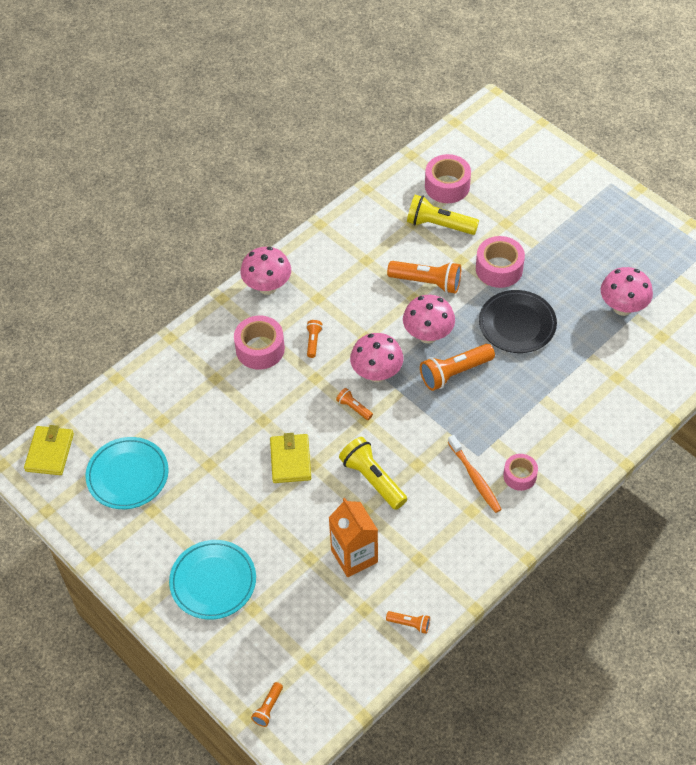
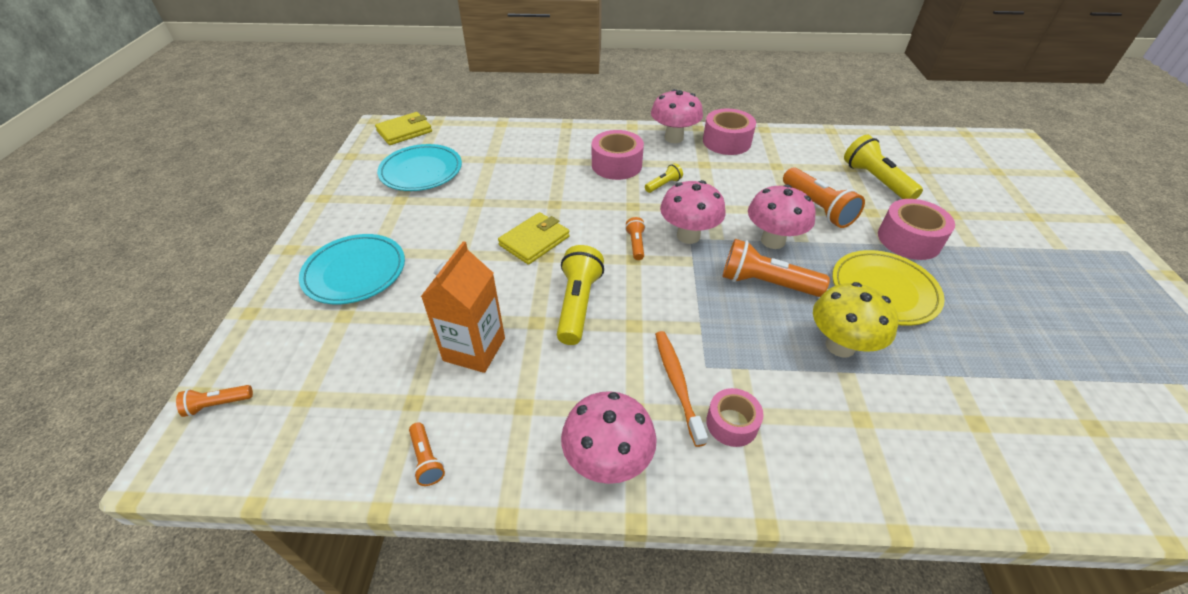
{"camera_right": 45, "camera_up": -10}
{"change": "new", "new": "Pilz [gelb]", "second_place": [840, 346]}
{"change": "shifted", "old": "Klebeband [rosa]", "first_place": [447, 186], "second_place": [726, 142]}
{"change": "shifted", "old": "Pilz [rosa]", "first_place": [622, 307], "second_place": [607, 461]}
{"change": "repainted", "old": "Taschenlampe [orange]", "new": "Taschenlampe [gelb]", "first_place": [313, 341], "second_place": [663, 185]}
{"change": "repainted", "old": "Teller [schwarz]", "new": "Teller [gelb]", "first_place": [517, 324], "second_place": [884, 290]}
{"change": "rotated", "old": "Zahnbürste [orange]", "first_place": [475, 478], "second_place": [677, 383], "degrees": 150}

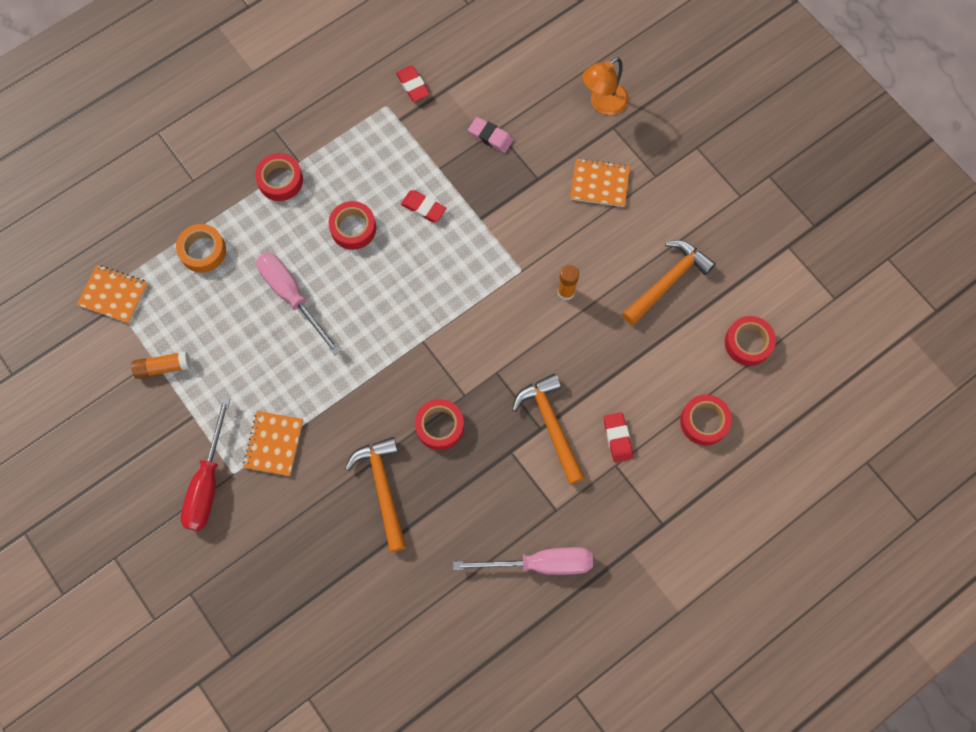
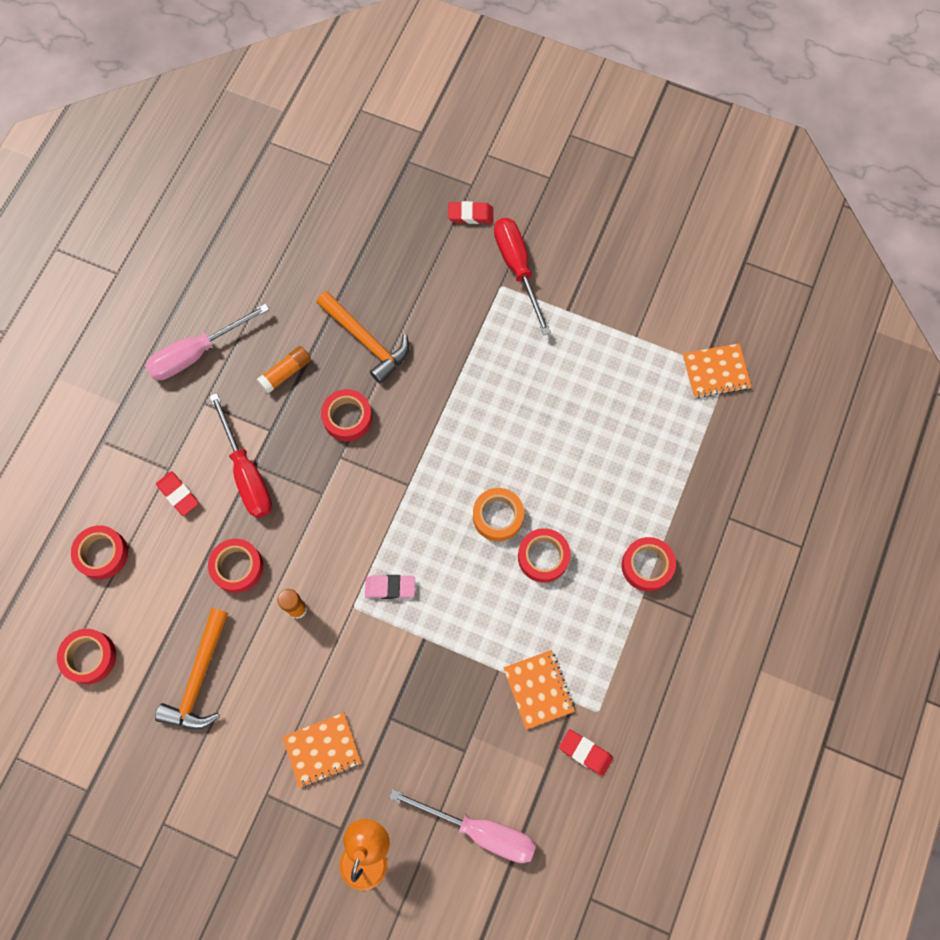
{"camera_right": 150, "camera_up": 0}
{"change": "new", "new": "Klebeband [rot]", "second_place": [237, 567]}
{"change": "shifted", "old": "Klebestift [orange]", "first_place": [163, 367], "second_place": [286, 372]}
{"change": "shifted", "old": "Klebeband [orange]", "first_place": [203, 251], "second_place": [498, 516]}
{"change": "shifted", "old": "Notizbuch [orange]", "first_place": [273, 444], "second_place": [539, 689]}
{"change": "shifted", "old": "Schraubenzieher [rosa]", "first_place": [292, 296], "second_place": [480, 830]}
{"change": "shifted", "old": "Radiergummi [rot]", "first_place": [423, 208], "second_place": [470, 215]}
{"change": "shifted", "old": "Radiergummi [rosa]", "first_place": [490, 137], "second_place": [390, 587]}
{"change": "swapped", "old": "Hammer [orange]", "new": "Schraubenzieher [rot]", "first_place": [550, 425], "second_place": [247, 473]}

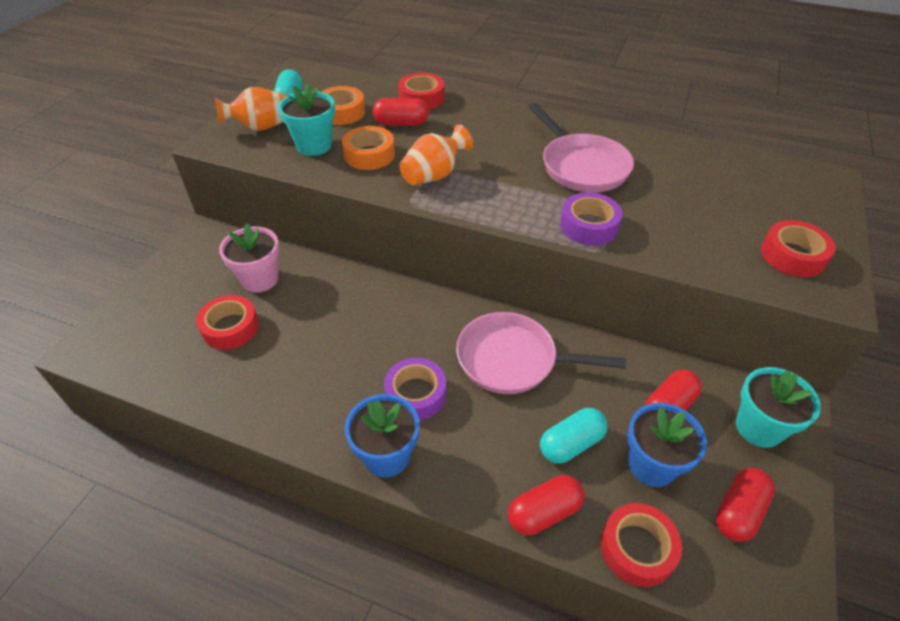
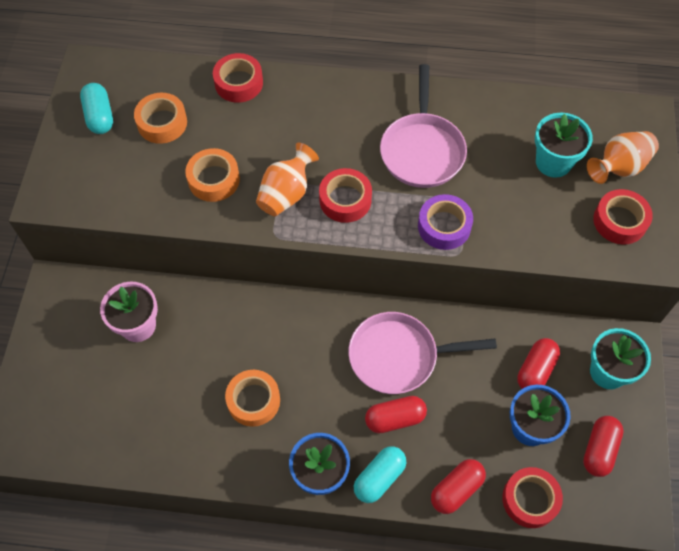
{"camera_right": -15, "camera_up": 15}
{"change": "gone", "old": "Klebeband [lila]", "first_place": [416, 394]}
{"change": "new", "new": "Klebeband [orange]", "second_place": [253, 400]}
{"change": "shifted", "old": "Klebeband [rot]", "first_place": [230, 328], "second_place": [345, 200]}
{"change": "shifted", "old": "Vase [orange]", "first_place": [261, 127], "second_place": [619, 167]}
{"change": "shifted", "old": "Blumentopf [türkis]", "first_place": [314, 146], "second_place": [553, 162]}
{"change": "shifted", "old": "Kapsel [rot]", "first_place": [401, 123], "second_place": [395, 418]}
{"change": "shifted", "old": "Kapsel [türkis]", "first_place": [571, 444], "second_place": [379, 478]}
{"change": "rotated", "old": "Pfanne [rosa]", "first_place": [581, 166], "second_place": [422, 150], "degrees": 45}

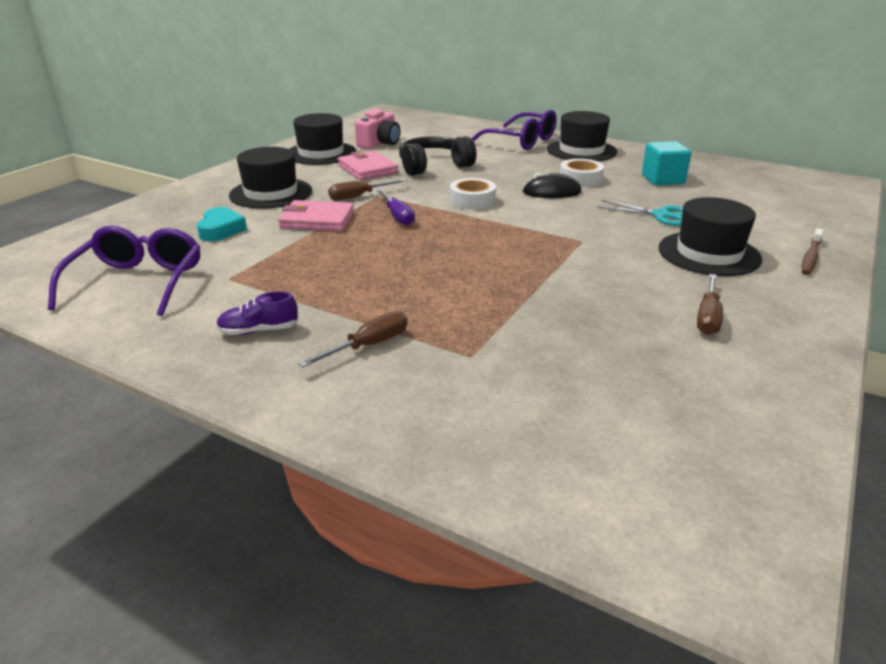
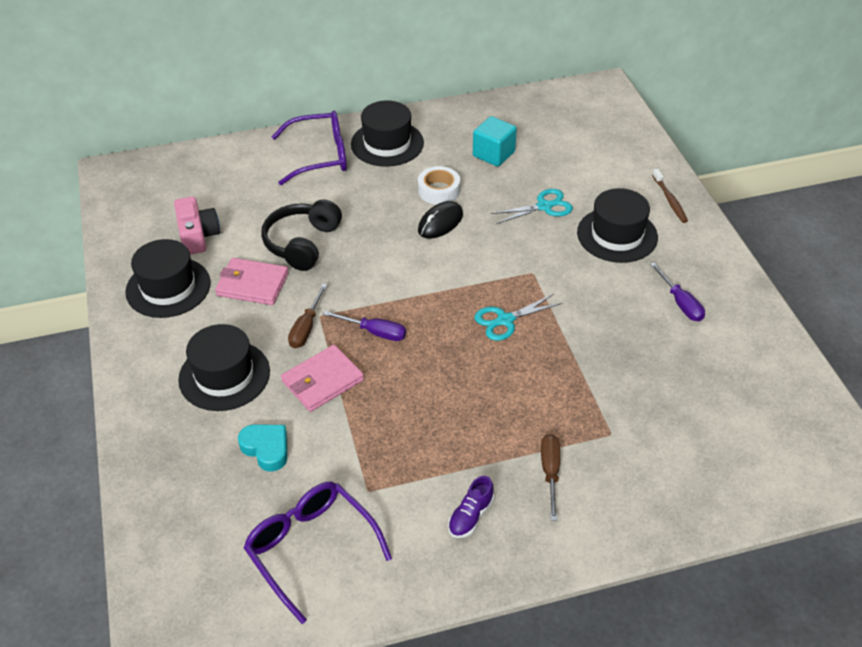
{"camera_right": -45, "camera_up": 15}
{"change": "gone", "old": "Klebeband [weiß]", "first_place": [472, 201]}
{"change": "new", "new": "Schere [türkis]", "second_place": [505, 320]}
{"change": "repainted", "old": "Schraubenzieher [braun]", "new": "Schraubenzieher [lila]", "first_place": [708, 317], "second_place": [680, 303]}

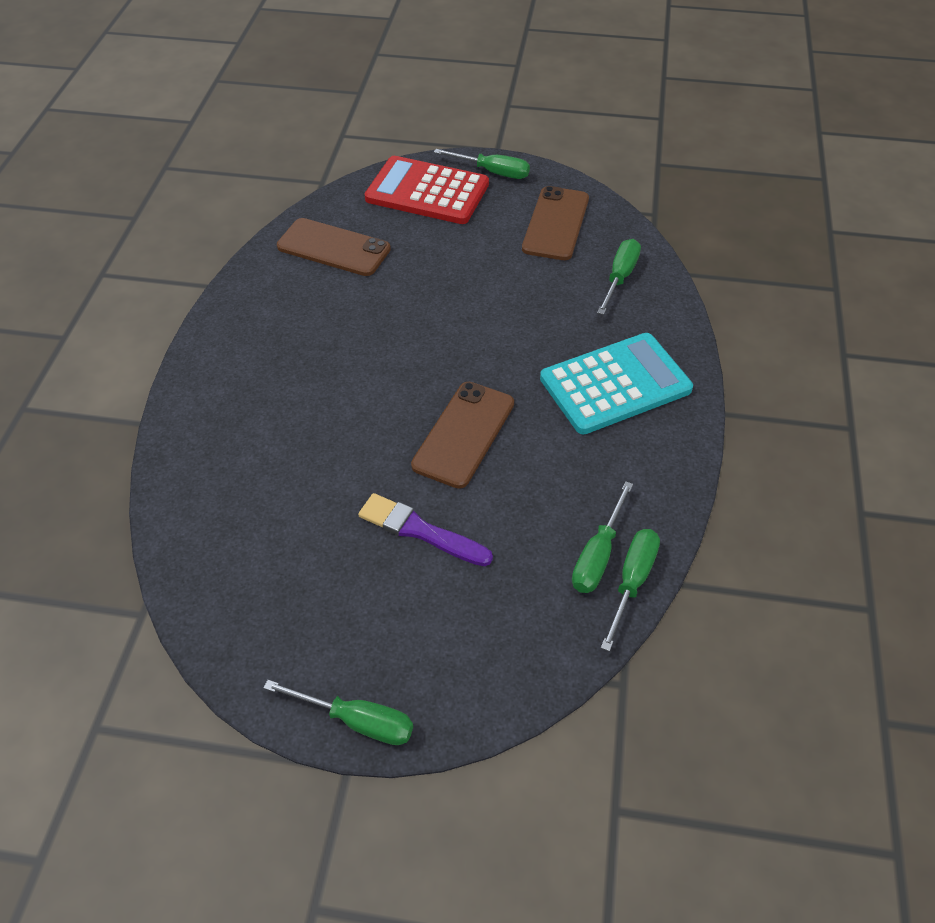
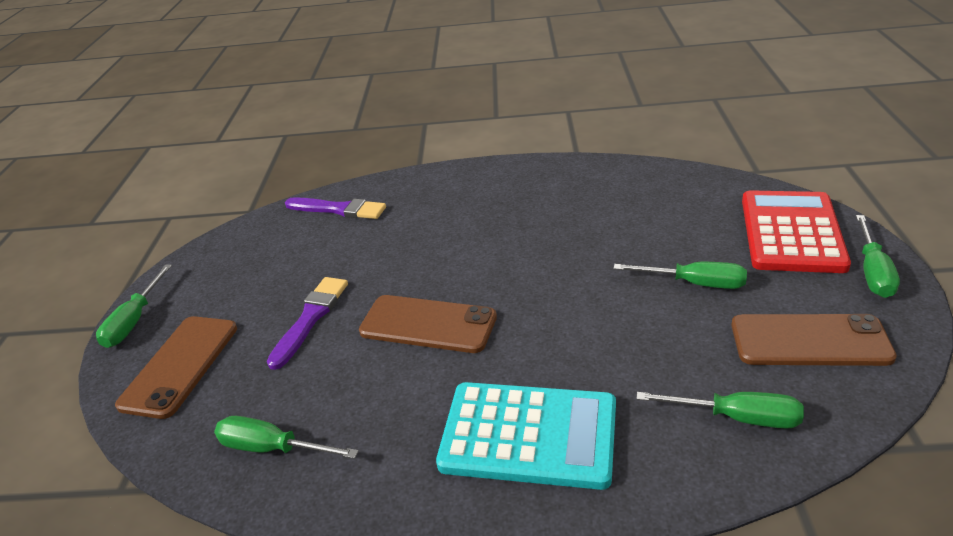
{"camera_right": 85, "camera_up": -15}
{"change": "new", "new": "Pinsel [lila]", "second_place": [338, 209]}
{"change": "shifted", "old": "Handy [braun]", "first_place": [333, 248], "second_place": [180, 365]}
{"change": "shifted", "old": "Schraubenzieher [grün]", "first_place": [632, 582], "second_place": [694, 283]}
{"change": "rotated", "old": "Taschenrechner [türkis]", "first_place": [615, 384], "second_place": [528, 435], "degrees": -45}

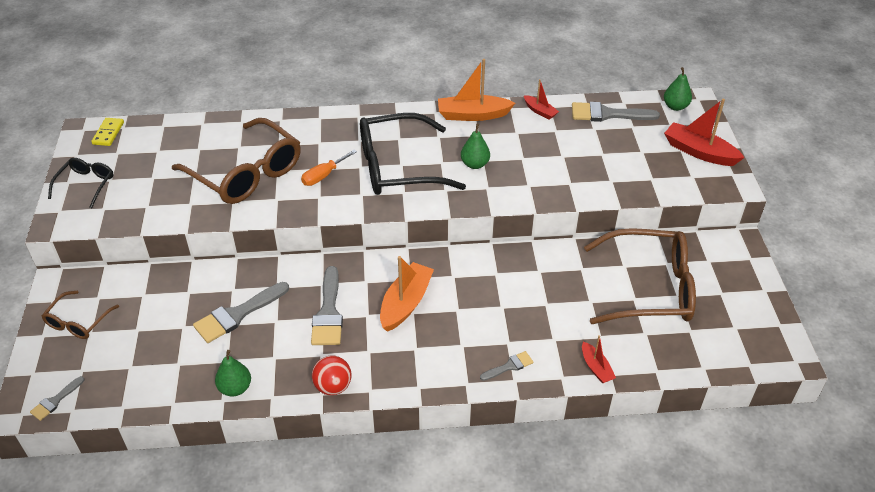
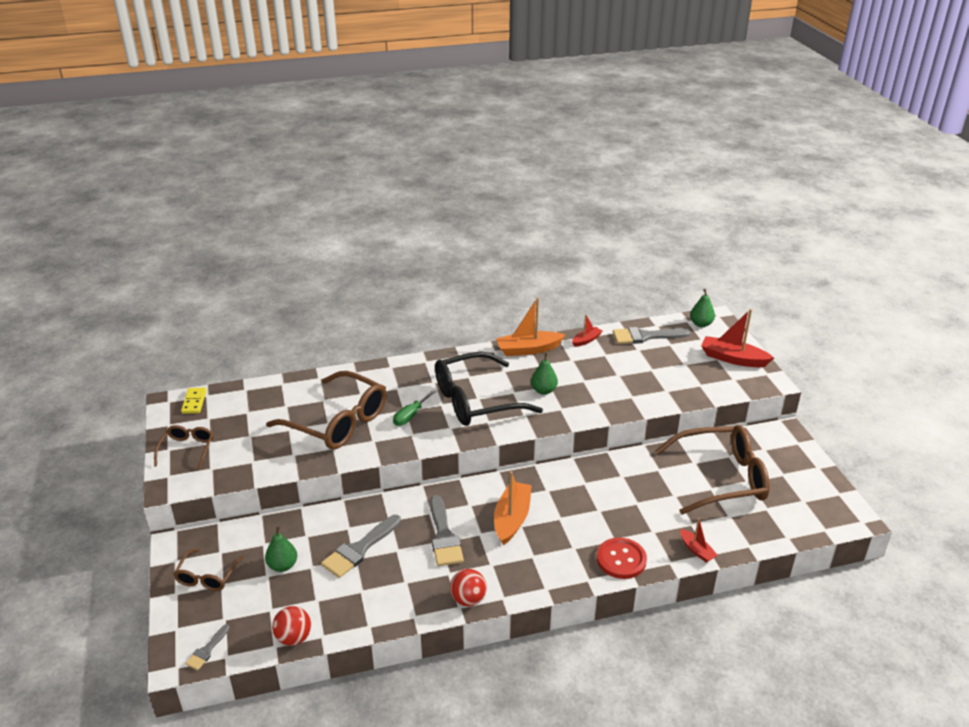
{"camera_right": -10, "camera_up": -10}
{"change": "new", "new": "Ball [rot]", "second_place": [294, 638]}
{"change": "shifted", "old": "Birne [grün]", "first_place": [235, 388], "second_place": [282, 566]}
{"change": "swapped", "old": "Pinsel [grau]", "new": "Knopf [rot]", "first_place": [509, 366], "second_place": [621, 559]}
{"change": "repainted", "old": "Brille [schwarz]", "new": "Brille [braun]", "first_place": [86, 185], "second_place": [187, 450]}
{"change": "repainted", "old": "Schraubenzieher [orange]", "new": "Schraubenzieher [grün]", "first_place": [323, 176], "second_place": [410, 416]}
{"change": "rotated", "old": "Boot [rot]", "first_place": [540, 111], "second_place": [586, 340], "degrees": -75}

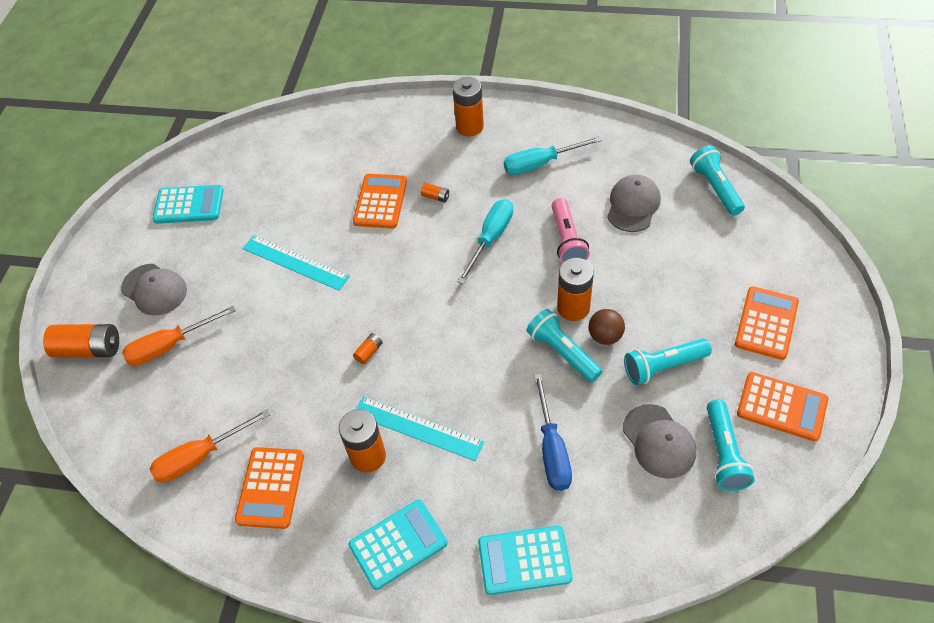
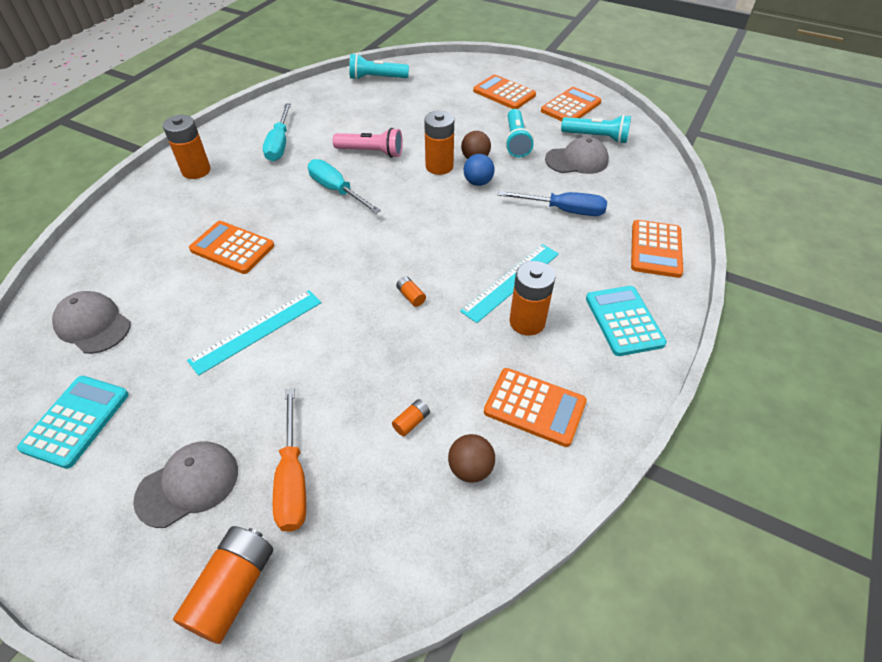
{"camera_right": -75, "camera_up": -5}
{"change": "shifted", "old": "Batterie [orange]", "first_place": [435, 197], "second_place": [411, 422]}
{"change": "shifted", "old": "Kappe [grau]", "first_place": [633, 205], "second_place": [93, 324]}
{"change": "swapped", "old": "Schraubenzieher [orange]", "new": "Ball [braun]", "first_place": [201, 456], "second_place": [470, 468]}
{"change": "swapped", "old": "Taschenlampe [türkis]", "new": "Ball [blau]", "first_place": [562, 352], "second_place": [478, 182]}
{"change": "repainted", "old": "Taschenrechner [türkis]", "new": "Taschenrechner [orange]", "first_place": [524, 560], "second_place": [656, 249]}

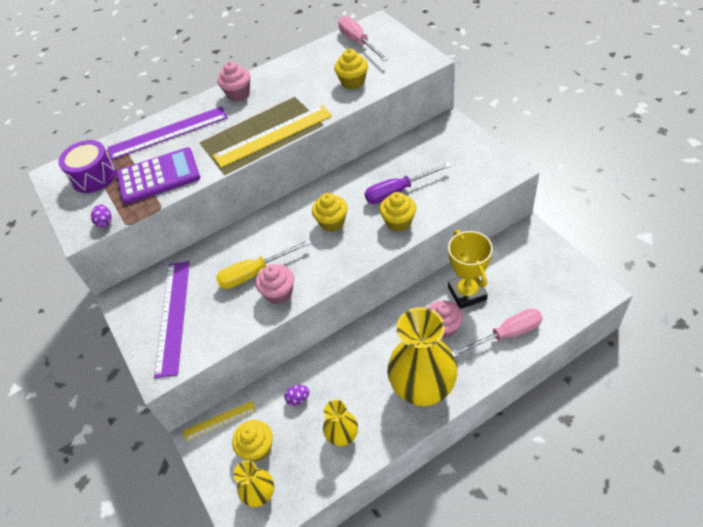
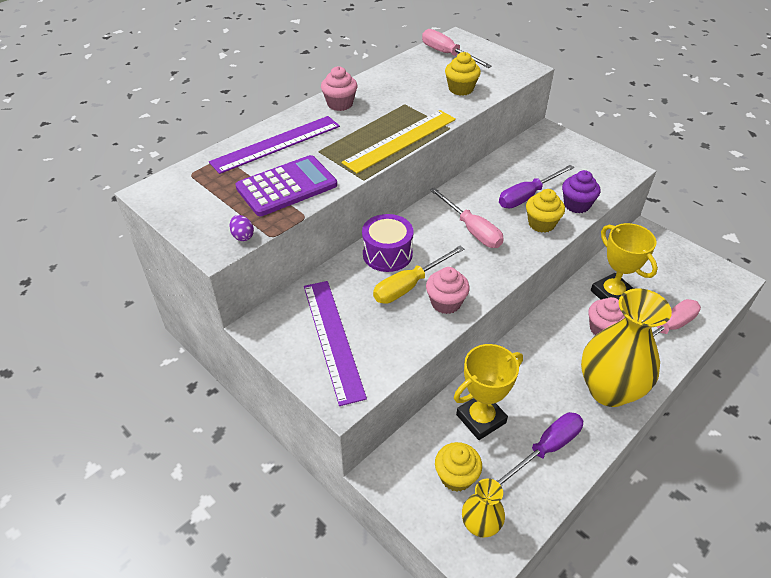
{"camera_right": -20, "camera_up": -5}
{"change": "gone", "old": "Lineal [gelb]", "first_place": [219, 420]}
{"change": "new", "new": "Muffin [lila]", "second_place": [576, 205]}
{"change": "shifted", "old": "Trommel [lila]", "first_place": [94, 176], "second_place": [387, 254]}
{"change": "swapped", "old": "Ei [lila]", "new": "Pokal [gelb]", "first_place": [298, 399], "second_place": [481, 418]}
{"change": "swapped", "old": "Muffin [gelb]", "new": "Schraubenzieher [rosa]", "first_place": [332, 222], "second_place": [471, 229]}
{"change": "swapped", "old": "Vase [gelb]", "new": "Schraubenzieher [lila]", "first_place": [343, 436], "second_place": [546, 449]}

